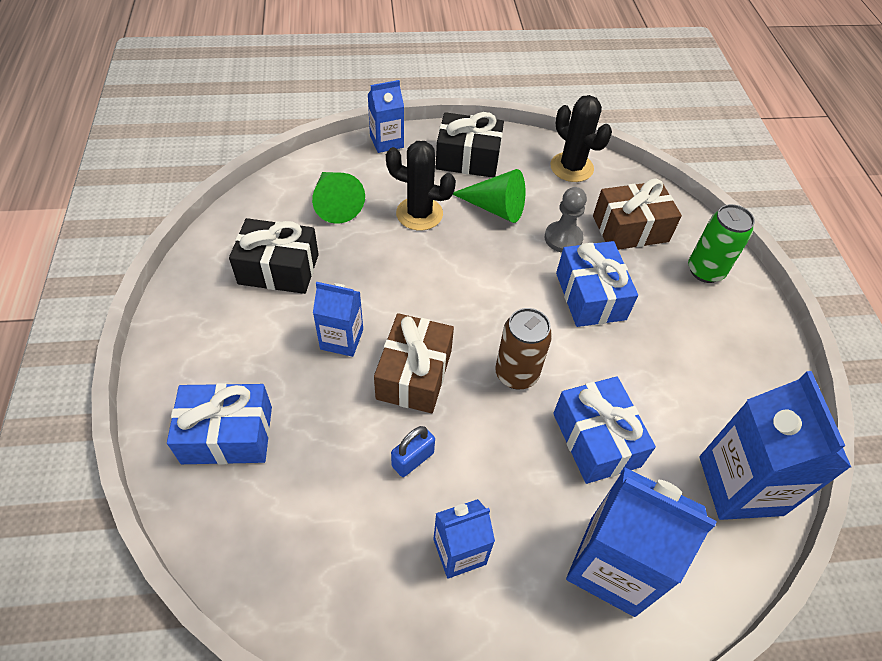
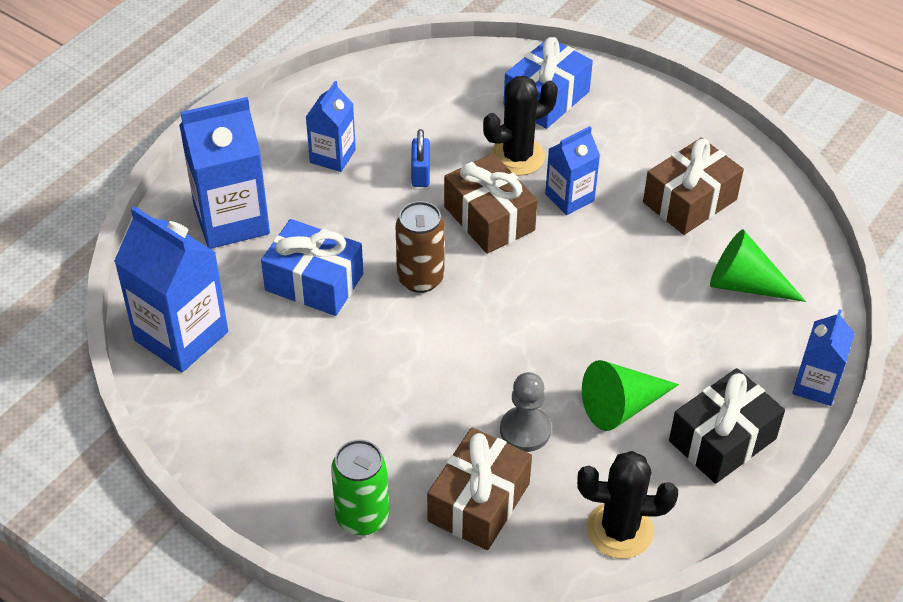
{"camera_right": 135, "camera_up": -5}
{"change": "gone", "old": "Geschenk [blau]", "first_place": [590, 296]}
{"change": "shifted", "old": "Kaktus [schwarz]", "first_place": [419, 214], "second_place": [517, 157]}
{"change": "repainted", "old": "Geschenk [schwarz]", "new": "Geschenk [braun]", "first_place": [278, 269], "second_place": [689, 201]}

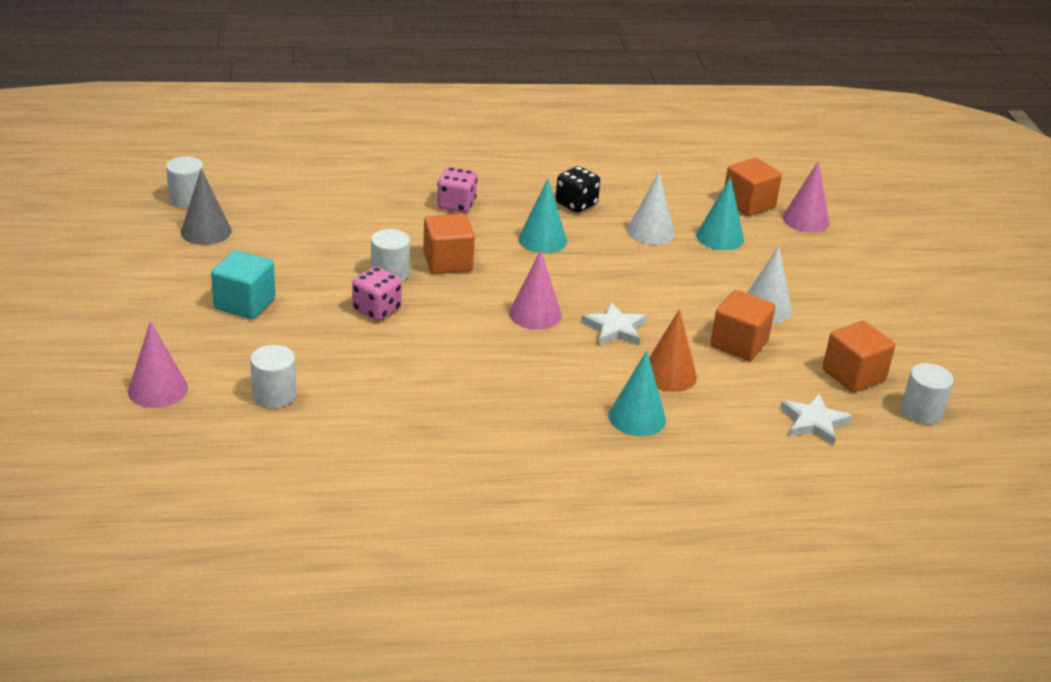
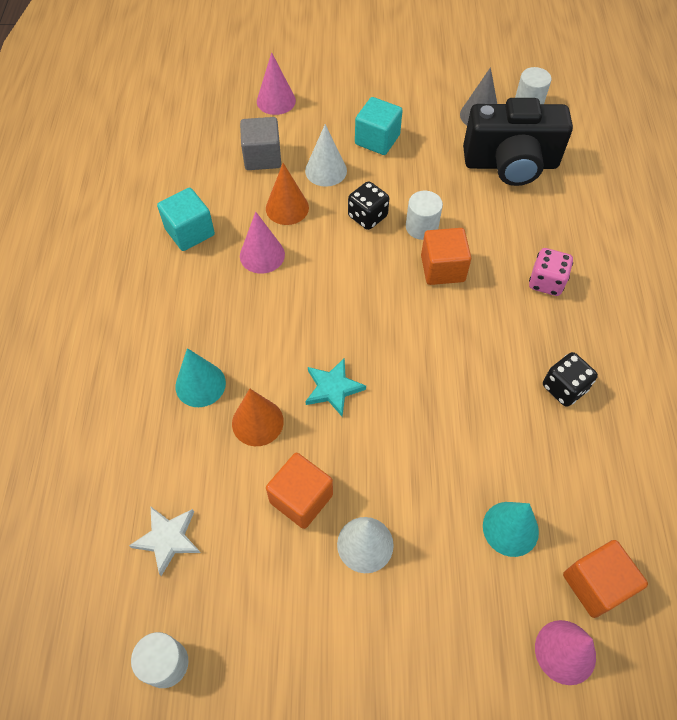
{"camera_right": 100, "camera_up": 25}
{"change": "gone", "old": "Kegel [türkis]", "first_place": [542, 240]}
{"change": "gone", "old": "Kubus [orange]", "first_place": [853, 375]}
{"change": "new", "new": "Kubus [türkis]", "second_place": [190, 232]}
{"change": "new", "new": "Kegel [orange]", "second_place": [287, 208]}
{"change": "new", "new": "Kamera [schwarz]", "second_place": [510, 164]}
{"change": "shifted", "old": "Kegel [rosa]", "first_place": [535, 314], "second_place": [262, 255]}
{"change": "shifted", "old": "Kegel [weiß]", "first_place": [650, 232], "second_place": [326, 170]}
{"change": "swapped", "old": "Vollzylinder [weiß]", "new": "Kubus [grau]", "first_place": [274, 395], "second_place": [262, 157]}
{"change": "repainted", "old": "Spielwürfel [rosa]", "new": "Spielwürfel [schwarz]", "first_place": [376, 310], "second_place": [367, 216]}
{"change": "repainted", "old": "Stern [weiß]", "new": "Stern [türkis]", "first_place": [614, 329], "second_place": [333, 388]}

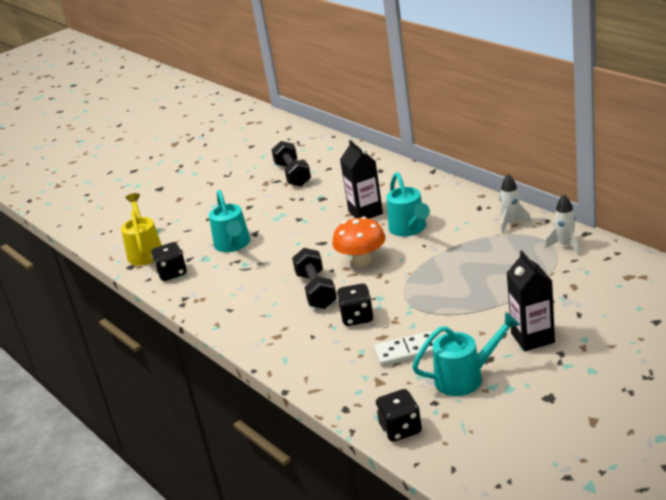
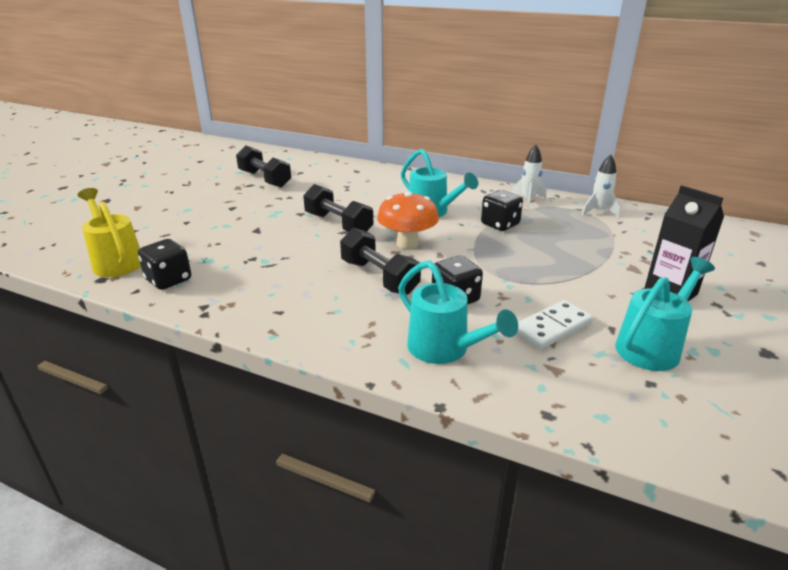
{"camera_right": -30, "camera_up": 0}
{"change": "gone", "old": "Getränkekarton [schwarz]", "first_place": [365, 212]}
{"change": "new", "new": "Hantel [schwarz]", "second_place": [338, 224]}
{"change": "shifted", "old": "Gießkanne [türkis]", "first_place": [233, 245], "second_place": [445, 349]}
{"change": "shifted", "old": "Spielwürfel [schwarz]", "first_place": [400, 429], "second_place": [500, 225]}

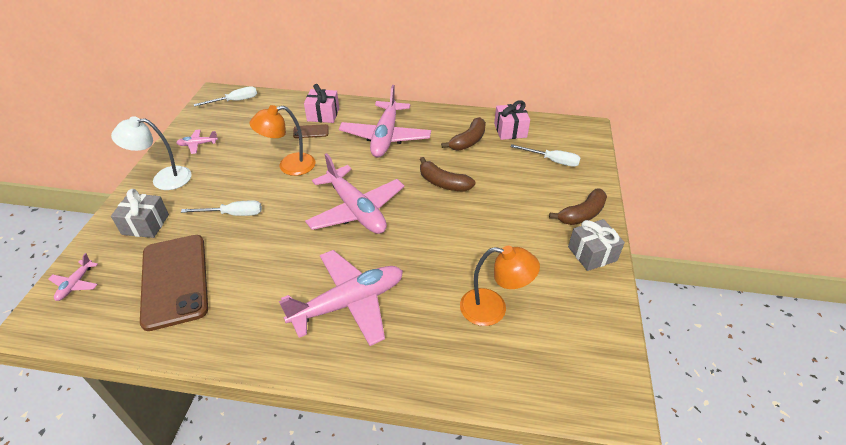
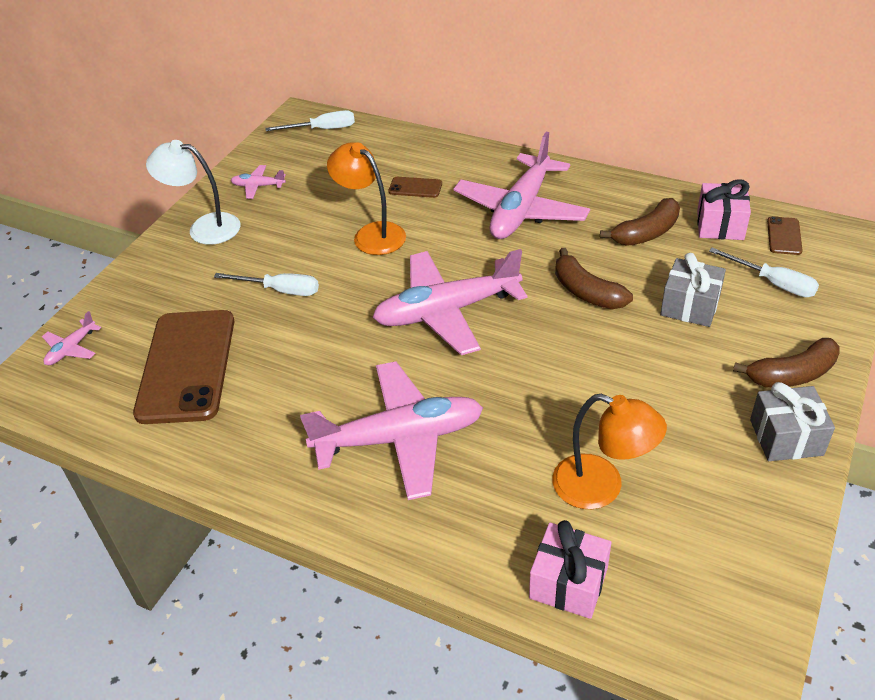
{"camera_right": 20, "camera_up": 0}
{"change": "new", "new": "Handy [braun]", "second_place": [784, 236]}
{"change": "shifted", "old": "Geschenk [grau]", "first_place": [145, 224], "second_place": [690, 306]}
{"change": "shifted", "old": "Geschenk [rosa]", "first_place": [323, 114], "second_place": [568, 583]}
{"change": "rotated", "old": "Lampe [orange]", "first_place": [289, 166], "second_place": [371, 234], "degrees": 45}
{"change": "rotated", "old": "Flugzeug [rosa]", "first_place": [356, 210], "second_place": [446, 311], "degrees": 90}

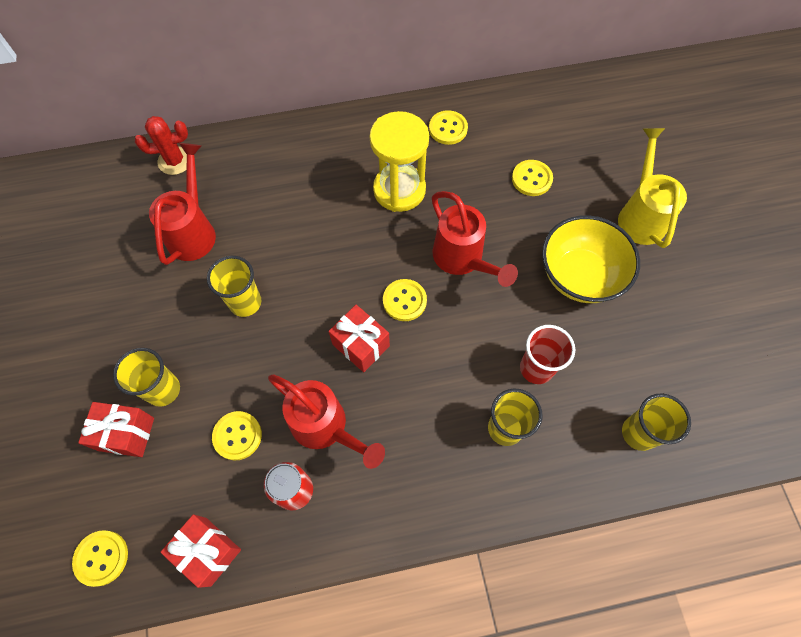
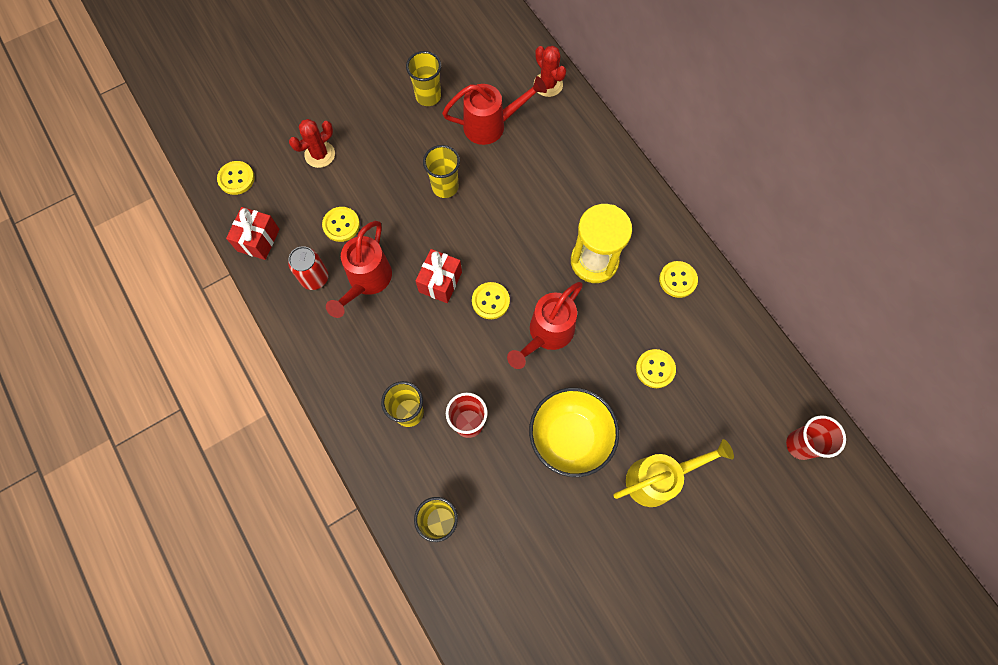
{"camera_right": 70, "camera_up": 5}
{"change": "new", "new": "Becher [rot]", "second_place": [800, 445]}
{"change": "shifted", "old": "Becher [gelb]", "first_place": [163, 390], "second_place": [428, 96]}
{"change": "swapped", "old": "Geschenk [rot]", "new": "Kaktus [rot]", "first_place": [126, 434], "second_place": [320, 154]}

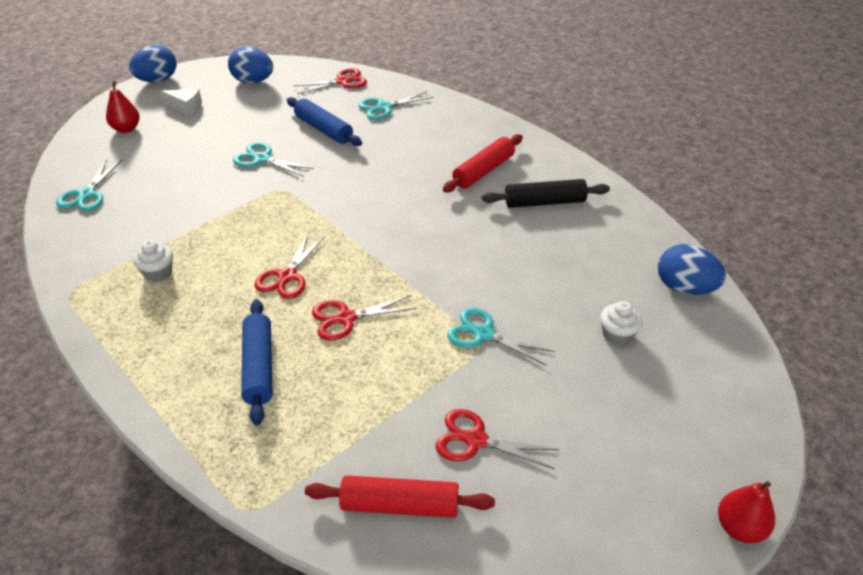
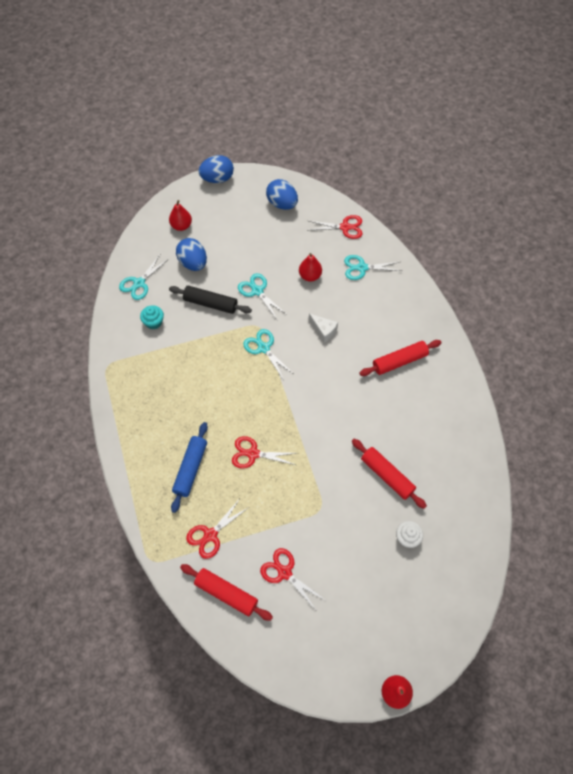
{"camera_right": 25, "camera_up": 20}
{"change": "gone", "old": "Muffin [weiß]", "first_place": [158, 272]}
{"change": "new", "new": "Muffin [türkis]", "second_place": [154, 322]}
{"change": "new", "new": "Nudelholz [rot]", "second_place": [387, 475]}
{"change": "shifted", "old": "Käse [weiß]", "first_place": [185, 107], "second_place": [323, 330]}
{"change": "shifted", "old": "Schere [rot]", "first_place": [287, 276], "second_place": [210, 535]}
{"change": "shifted", "old": "Schere [türkis]", "first_place": [483, 334], "second_place": [263, 348]}
{"change": "shifted", "old": "Nudelholz [schwarz]", "first_place": [544, 202], "second_place": [210, 303]}
{"change": "shifted", "old": "Ei [blau]", "first_place": [684, 288], "second_place": [193, 263]}
{"change": "swapped", "old": "Nudelholz [blau]", "new": "Birne [rot]", "first_place": [323, 129], "second_place": [310, 276]}

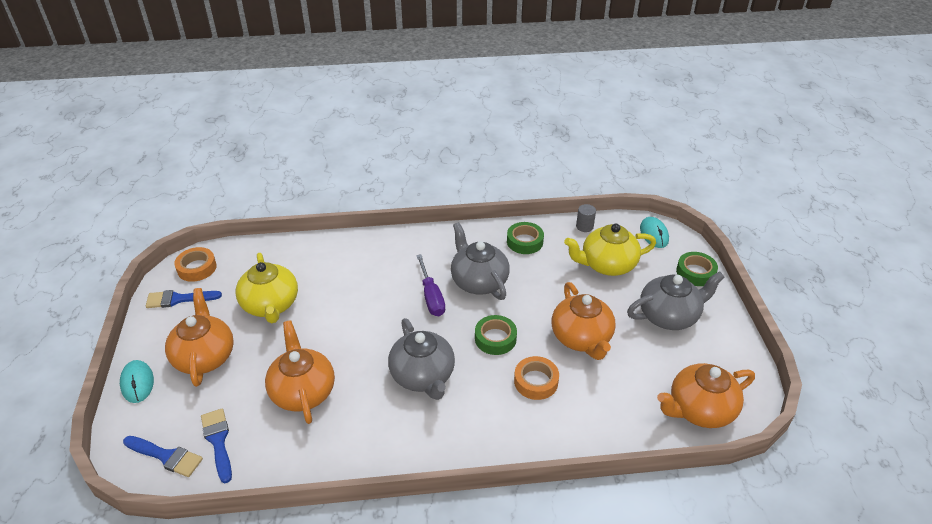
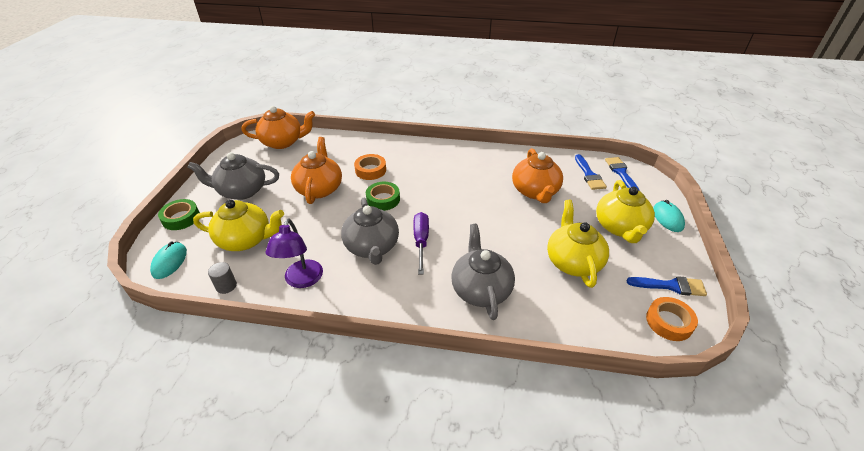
{"camera_right": -165, "camera_up": 0}
{"change": "shifted", "old": "Teekanne [grau]", "first_place": [423, 376], "second_place": [480, 289]}
{"change": "swapped", "old": "Klebeband [grün]", "new": "Lampe [lila]", "first_place": [525, 242], "second_place": [301, 280]}
{"change": "repainted", "old": "Teekanne [orange]", "new": "Teekanne [gelb]", "first_place": [204, 356], "second_place": [620, 227]}
{"change": "rotated", "old": "Pinsel [blau]", "first_place": [166, 456], "second_place": [621, 173], "degrees": 45}

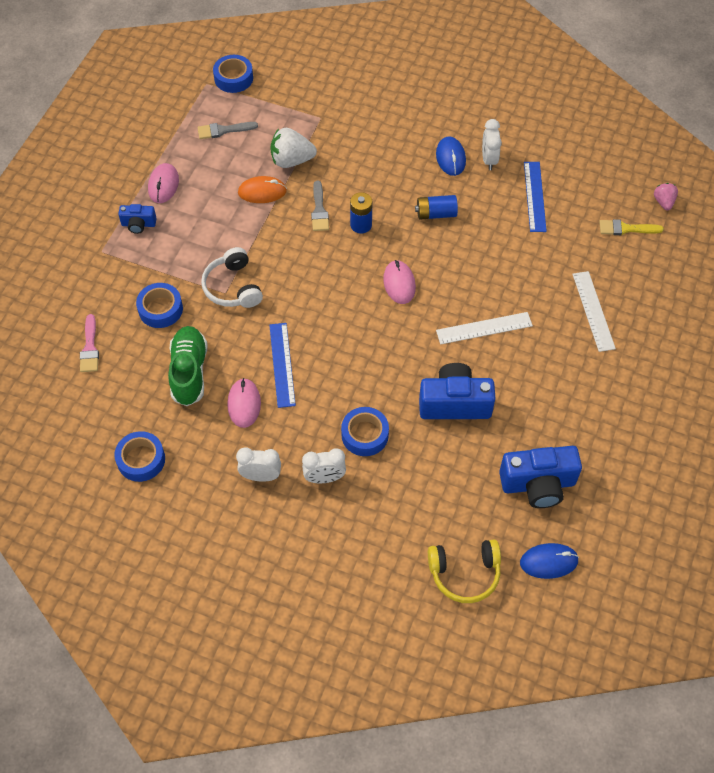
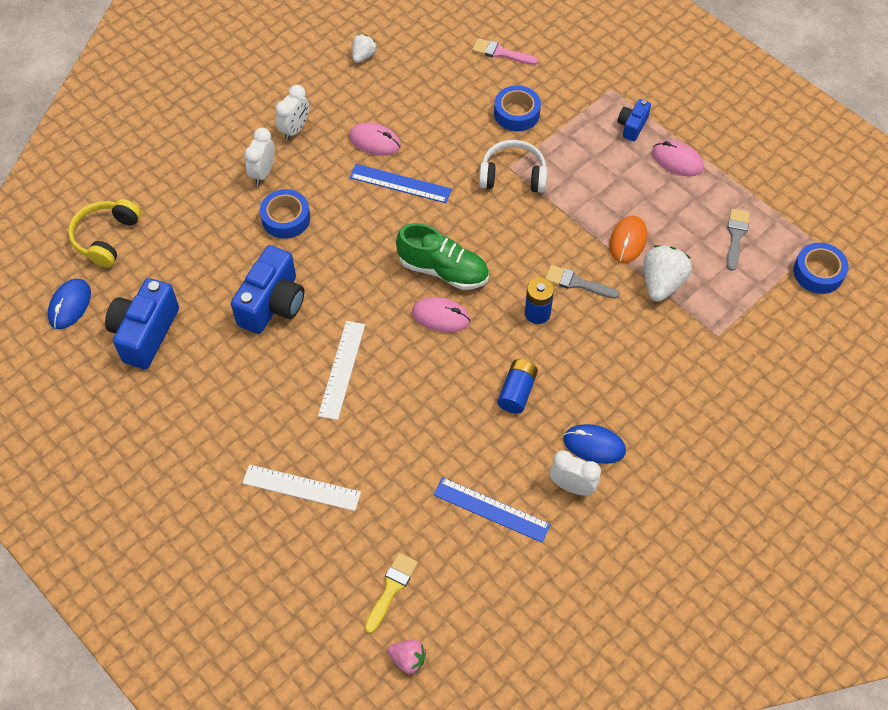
{"camera_right": 115, "camera_up": 0}
{"change": "shifted", "old": "Schuh [grün]", "first_place": [189, 372], "second_place": [443, 270]}
{"change": "swapped", "old": "Klebeband [blau]", "new": "Erdbeere [weiß]", "first_place": [141, 460], "second_place": [363, 56]}

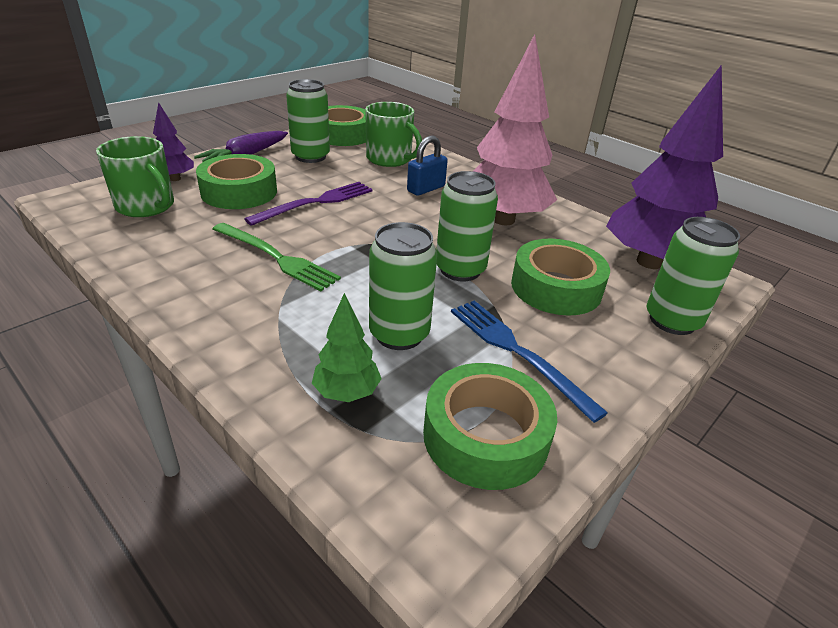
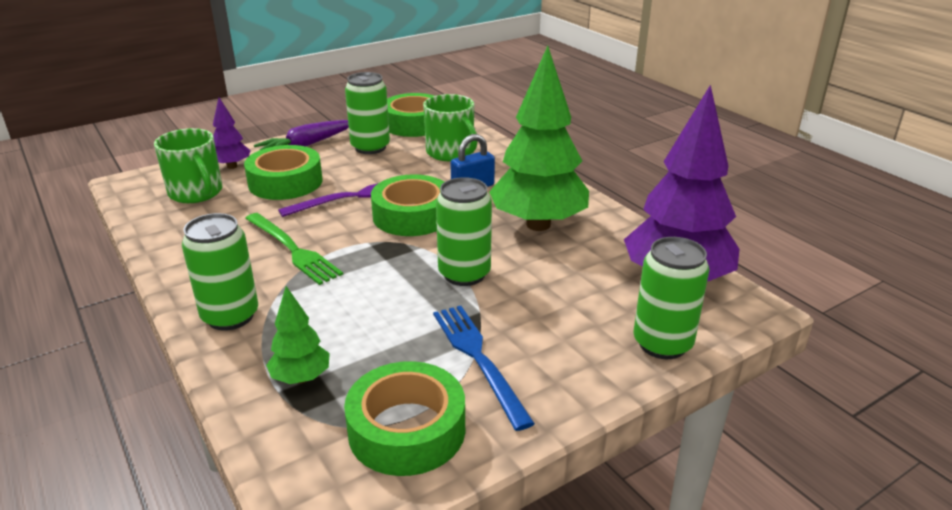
{"camera_right": 15, "camera_up": -5}
{"change": "shifted", "old": "Dose [grün]", "first_place": [399, 334], "second_place": [230, 316]}
{"change": "shifted", "old": "Klebeband [grün]", "first_place": [556, 287], "second_place": [412, 216]}
{"change": "repainted", "old": "Baum [rosa]", "new": "Baum [grün]", "first_place": [503, 219], "second_place": [538, 224]}

